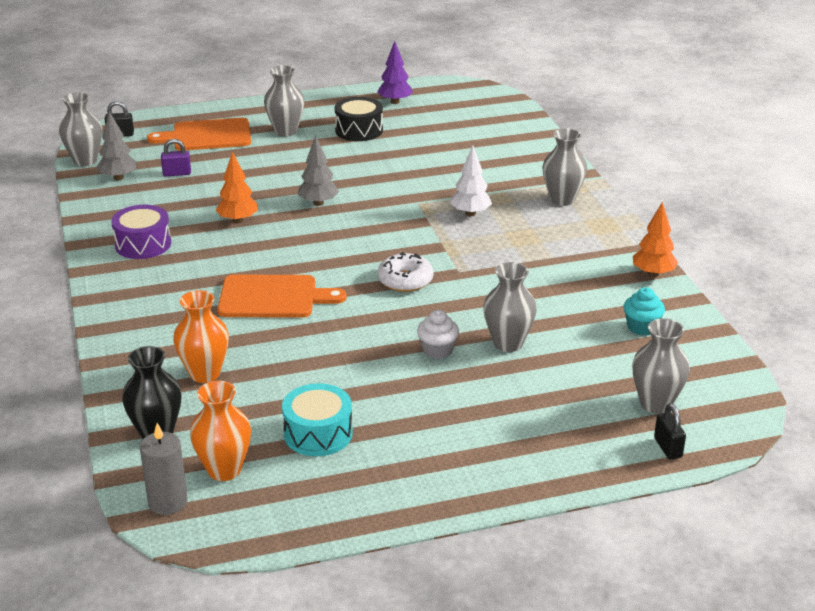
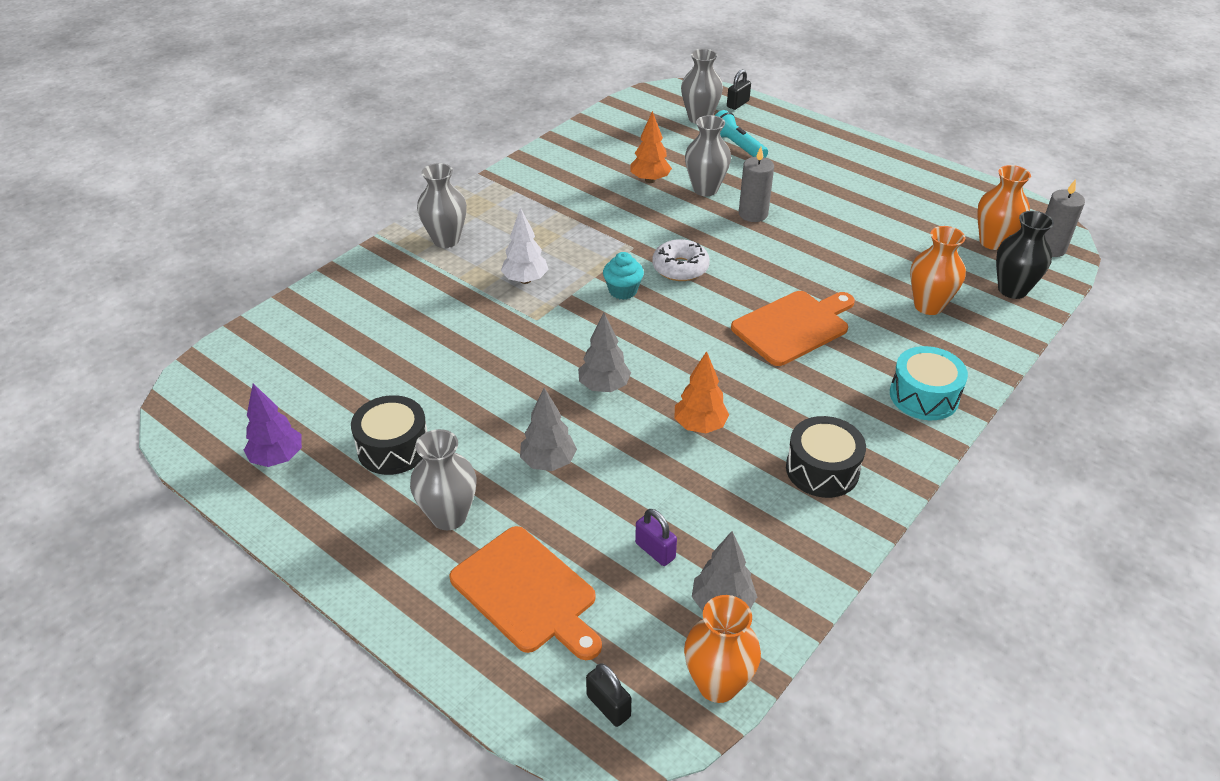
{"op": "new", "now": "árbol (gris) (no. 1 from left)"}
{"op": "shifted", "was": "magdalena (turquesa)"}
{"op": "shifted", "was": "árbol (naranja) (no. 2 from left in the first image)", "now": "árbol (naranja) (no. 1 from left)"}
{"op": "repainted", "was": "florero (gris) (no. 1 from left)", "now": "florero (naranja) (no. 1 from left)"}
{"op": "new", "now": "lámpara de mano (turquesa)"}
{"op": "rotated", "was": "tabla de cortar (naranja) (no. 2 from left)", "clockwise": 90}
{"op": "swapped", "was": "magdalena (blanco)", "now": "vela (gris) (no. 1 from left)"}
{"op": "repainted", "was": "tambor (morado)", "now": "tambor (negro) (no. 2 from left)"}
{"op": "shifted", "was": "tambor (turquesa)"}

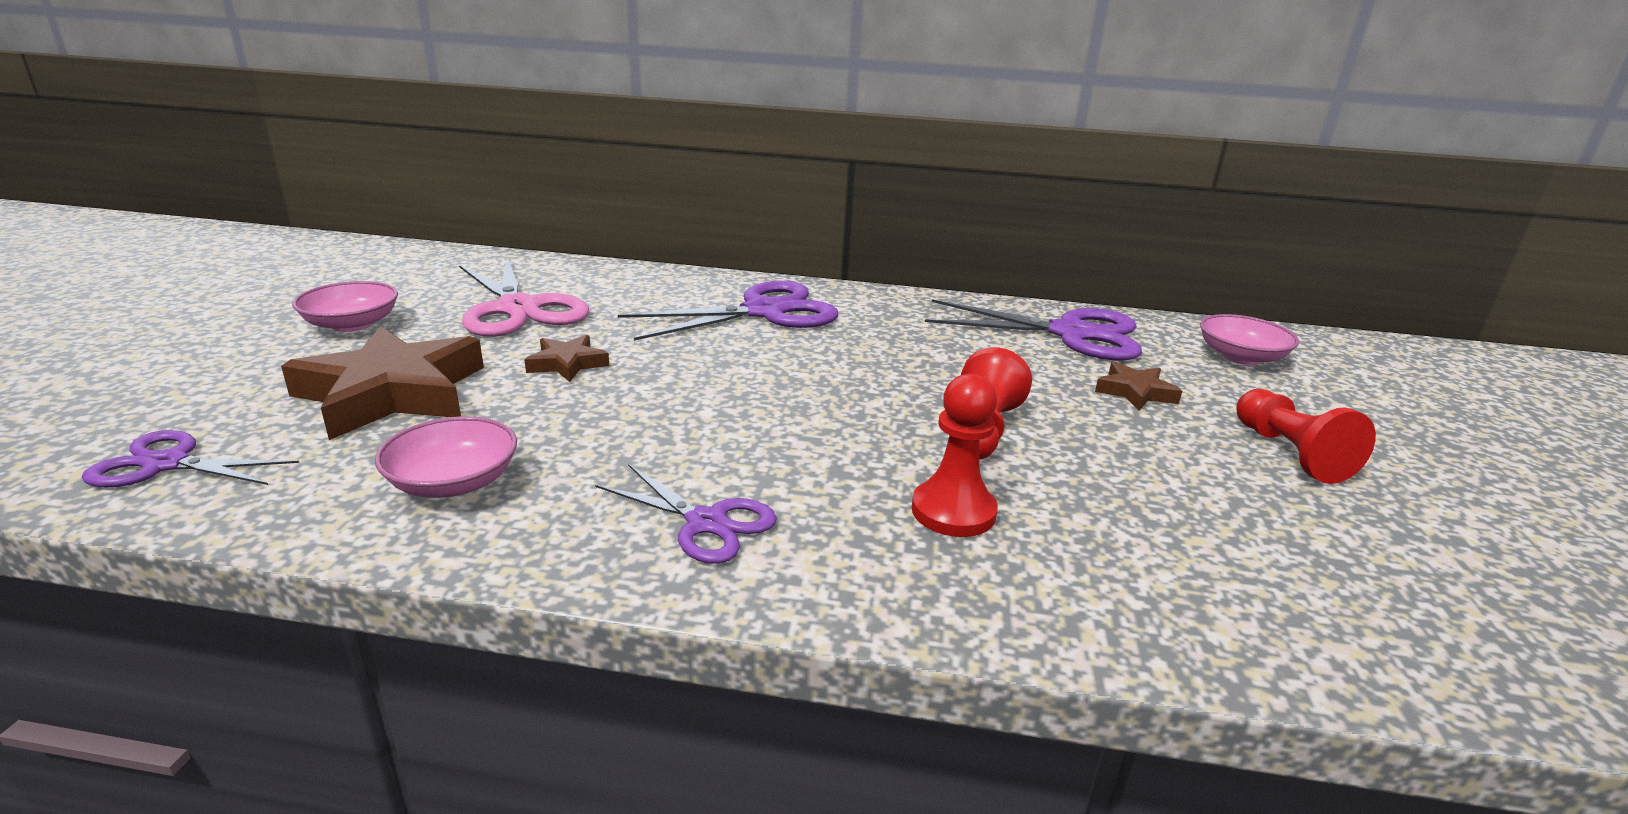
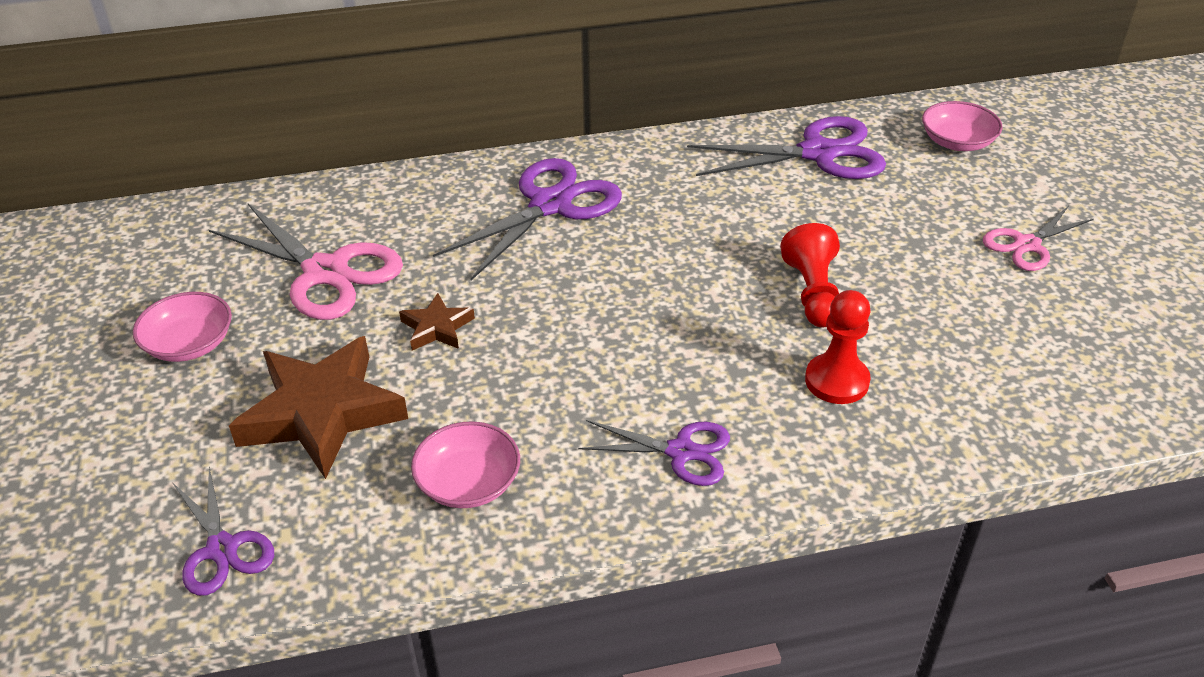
{"op": "rotated", "was": "tijeras (morado) (no. 1 from left)", "clockwise": -105}
{"op": "swapped", "was": "peón (rojo) (no. 3 from left)", "now": "tijeras (rosa) (no. 2 from left)"}
{"op": "gone", "was": "estrella (marrón) (no. 3 from left)"}

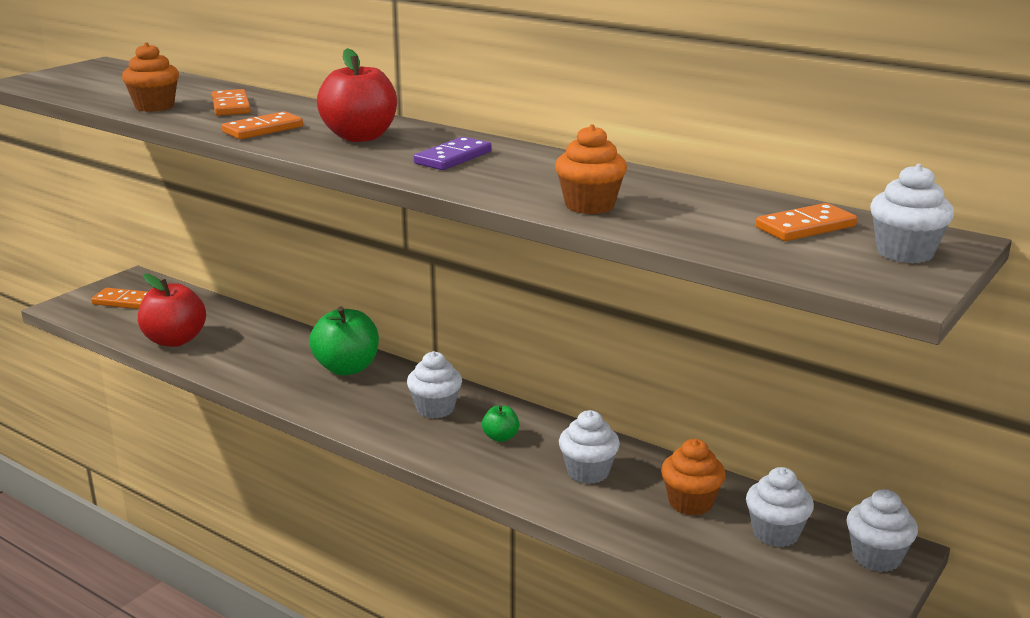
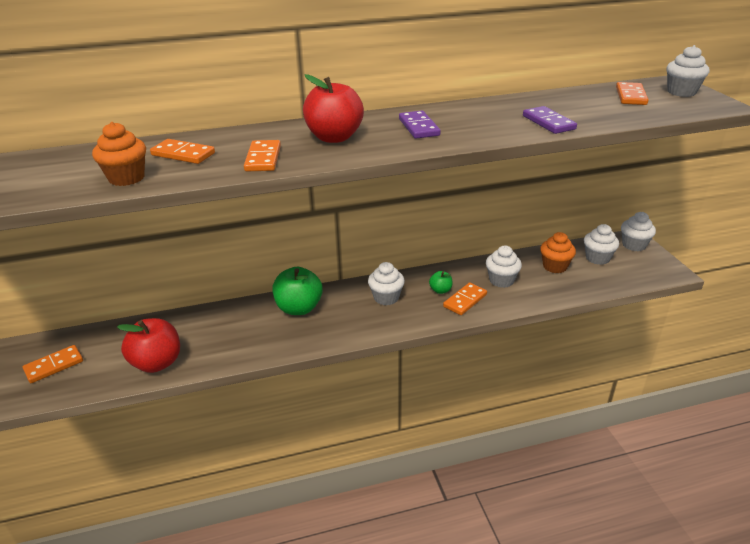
{"op": "new", "now": "ficha de dominó (naranja) (no. 4 from left)"}
{"op": "swapped", "was": "magdalena (naranja) (no. 2 from left)", "now": "ficha de dominó (morado) (no. 2 from left)"}

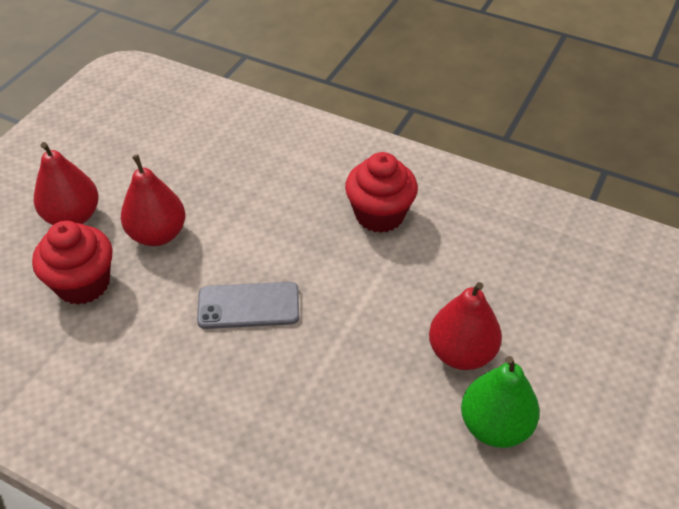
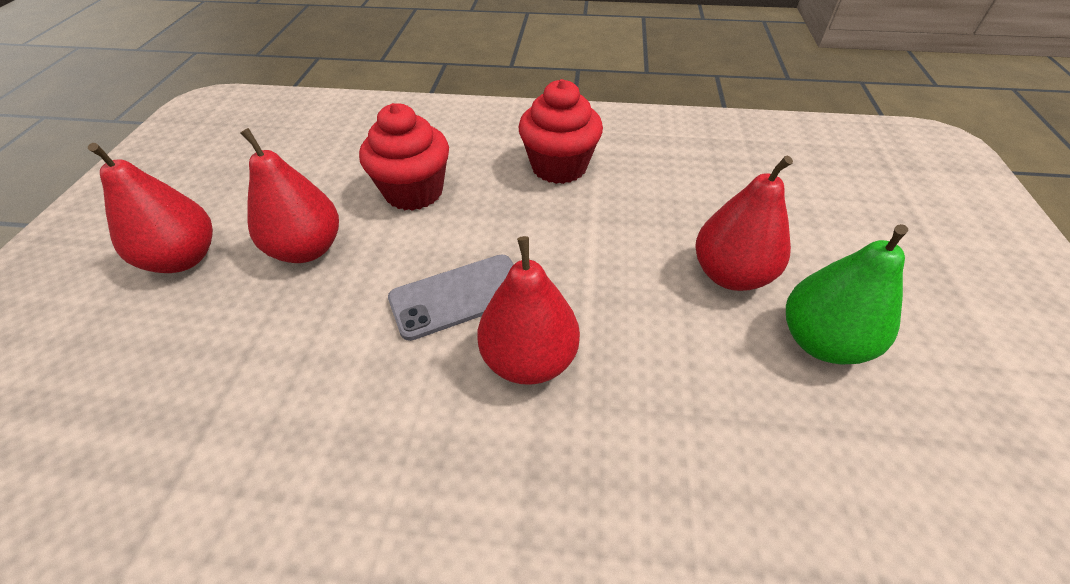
{"op": "shifted", "was": "magdalena (rojo) (no. 1 from left)"}
{"op": "new", "now": "pera (rojo) (no. 3 from left)"}

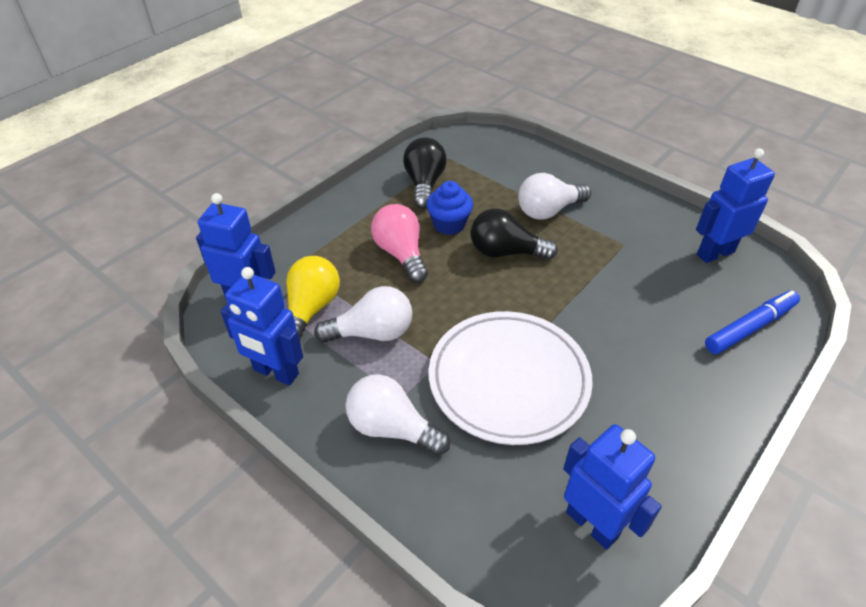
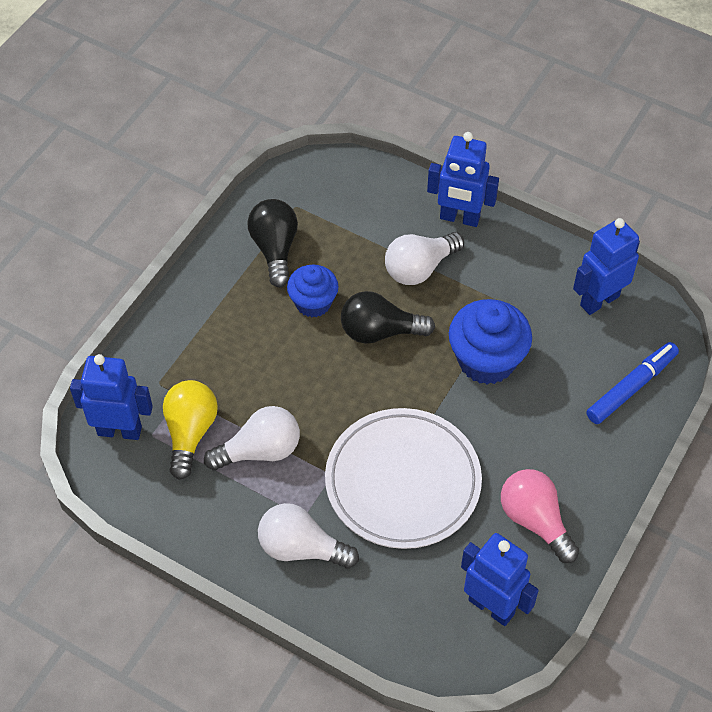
{"op": "shifted", "was": "robot (azul) (no. 2 from left)"}
{"op": "new", "now": "magdalena (azul) (no. 2 from left)"}
{"op": "shifted", "was": "bombilla (rosa)"}

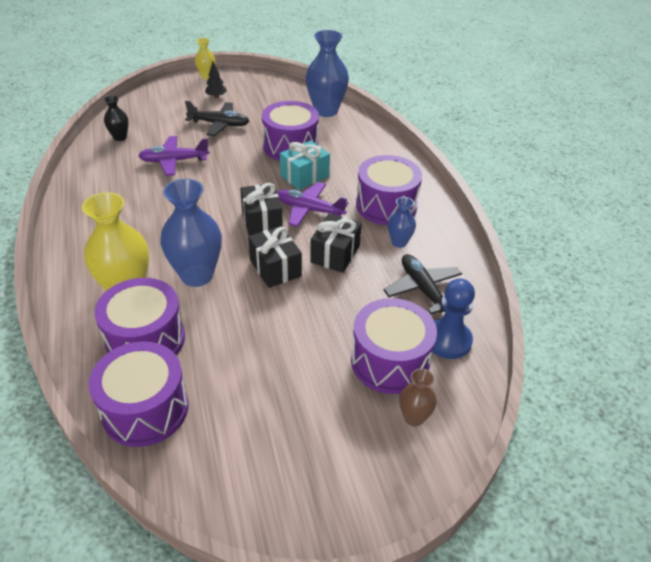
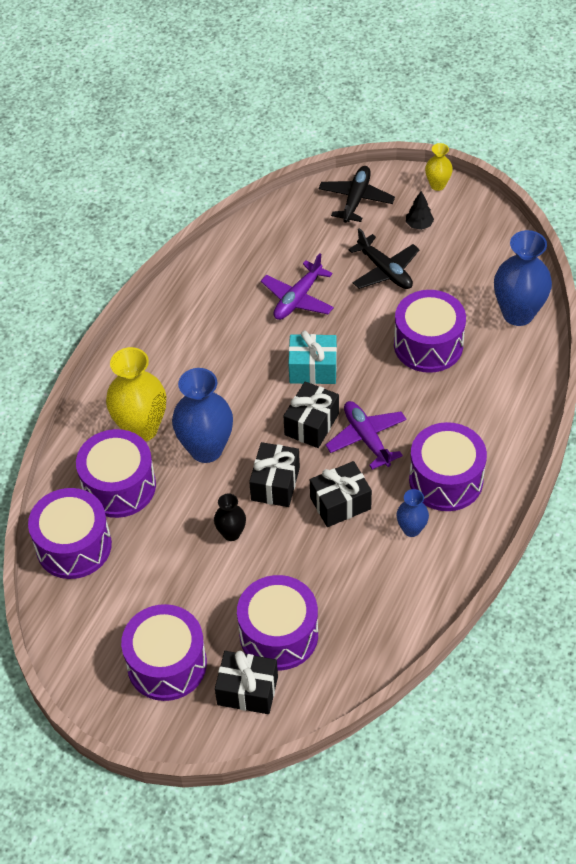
{"op": "new", "now": "tambor (morado) (no. 3 from left)"}
{"op": "shifted", "was": "florero (negro)"}
{"op": "swapped", "was": "florero (marrón)", "now": "regalo (negro) (no. 1 from left)"}
{"op": "rotated", "was": "avión (morado) (no. 1 from left)", "clockwise": -90}
{"op": "shifted", "was": "regalo (turquesa)"}
{"op": "shifted", "was": "avión (negro) (no. 2 from left in the first image)", "now": "avión (negro) (no. 1 from left)"}
{"op": "gone", "was": "peón (azul)"}

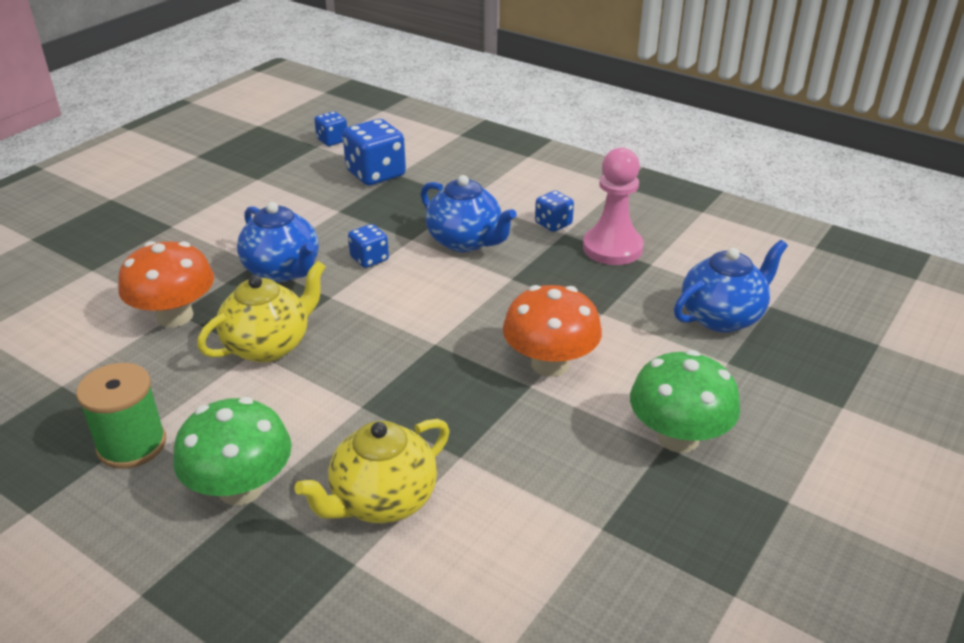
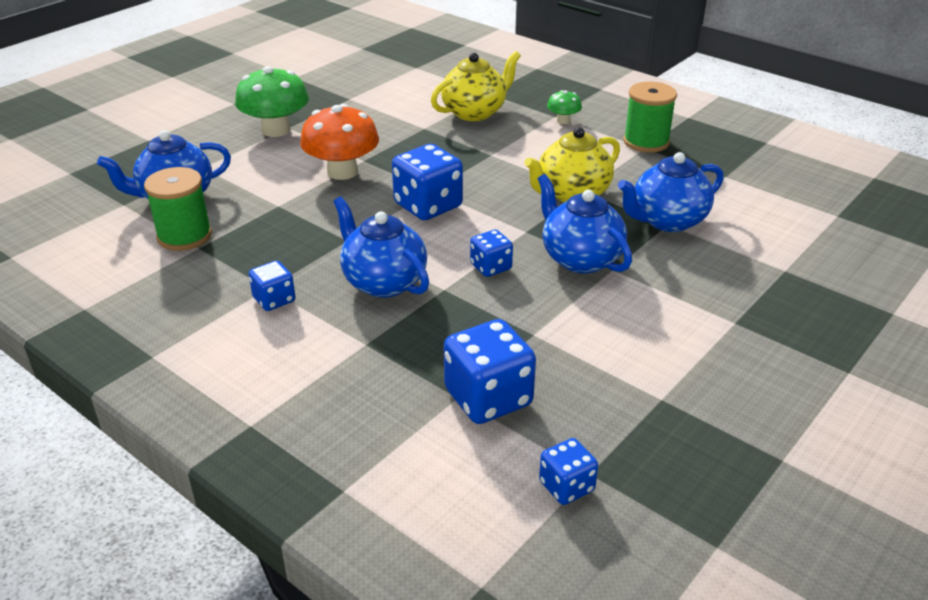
{"op": "new", "now": "carrete (verde) (no. 1 from left)"}
{"op": "new", "now": "dado (azul) (no. 2 from left)"}
{"op": "scaled", "was": "seta (verde) (no. 1 from left in the first image)", "ratio": 0.49}
{"op": "swapped", "was": "seta (naranja) (no. 1 from left)", "now": "tetera (azul) (no. 4 from left)"}
{"op": "gone", "was": "peón (rosa)"}

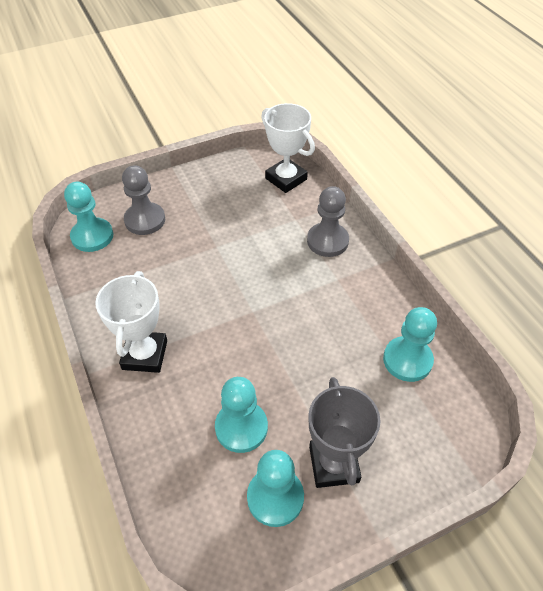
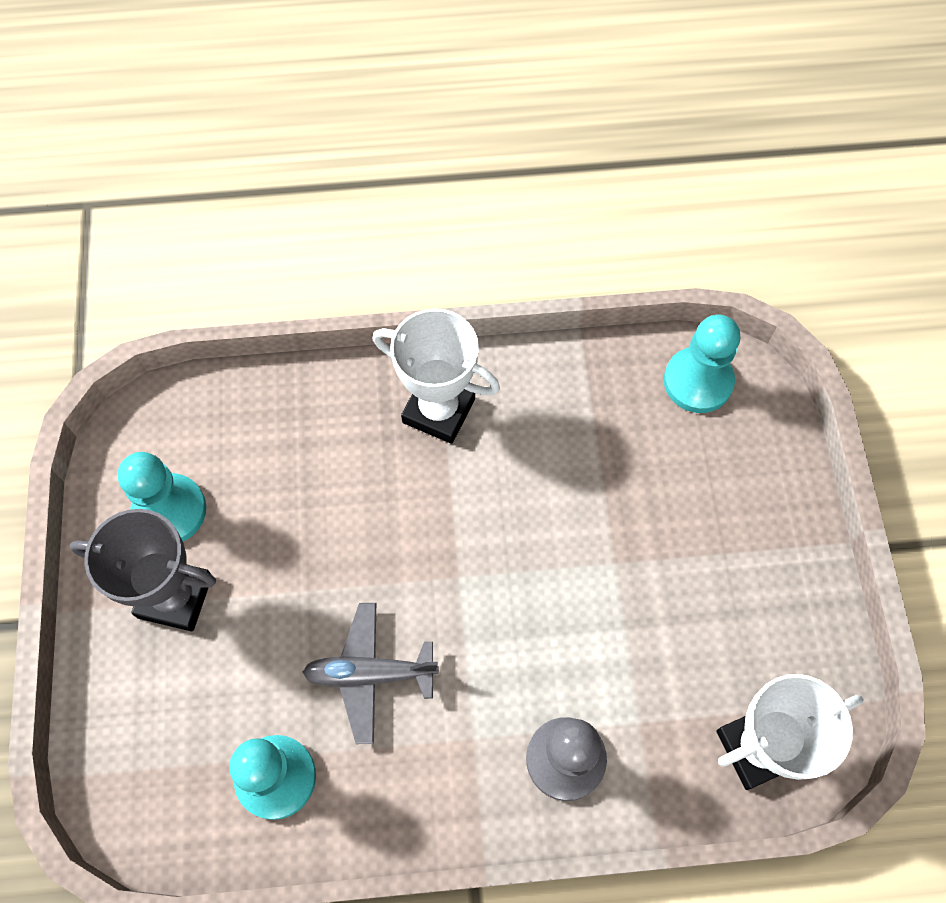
{"op": "new", "now": "avión (gris)"}
{"op": "gone", "was": "peón (gris) (no. 1 from left)"}
{"op": "gone", "was": "peón (turquesa) (no. 2 from left)"}

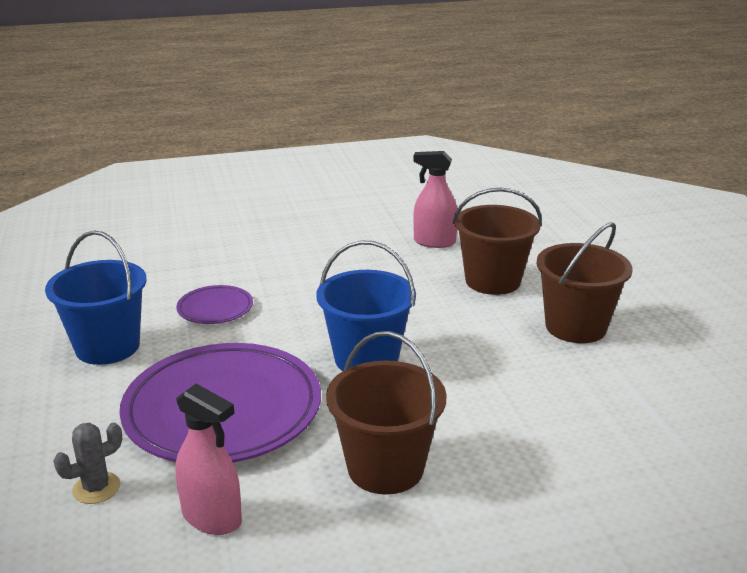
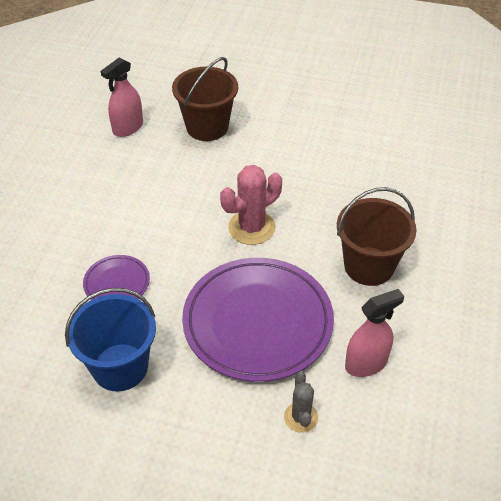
{"op": "swapped", "was": "balde (azul) (no. 2 from left)", "now": "cactus (rosa)"}
{"op": "gone", "was": "balde (marrón) (no. 3 from left)"}

